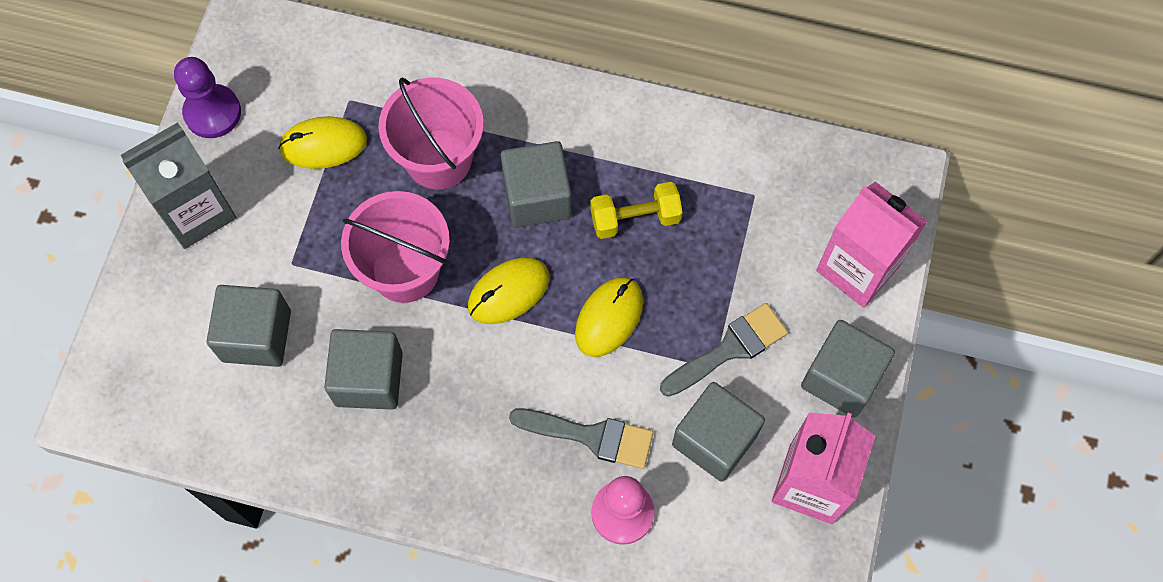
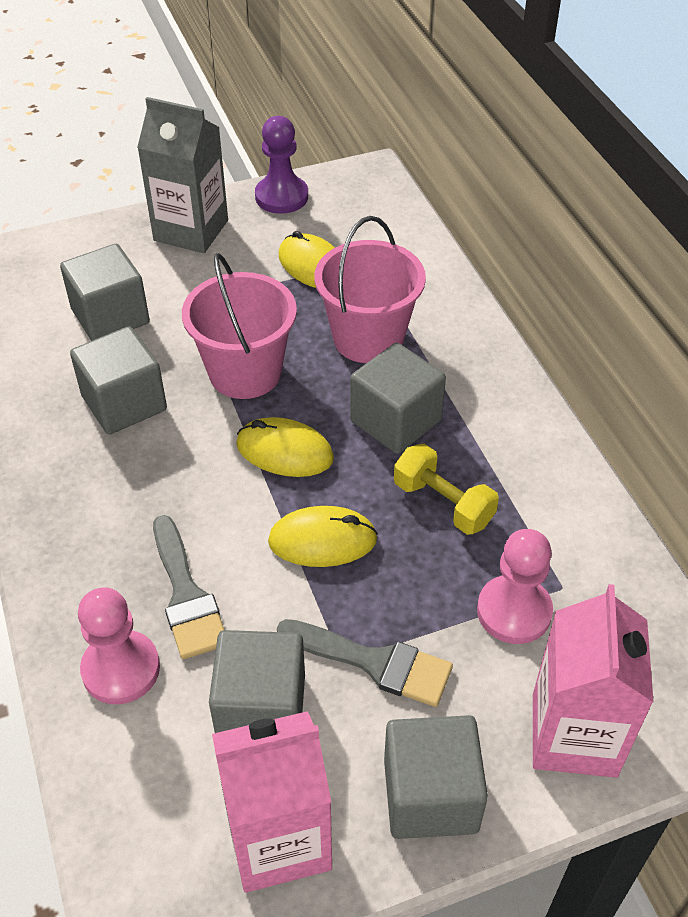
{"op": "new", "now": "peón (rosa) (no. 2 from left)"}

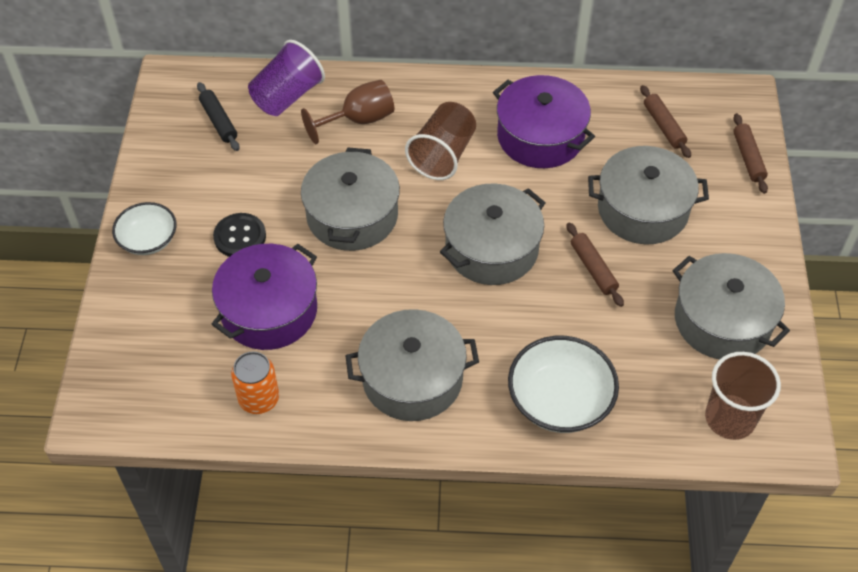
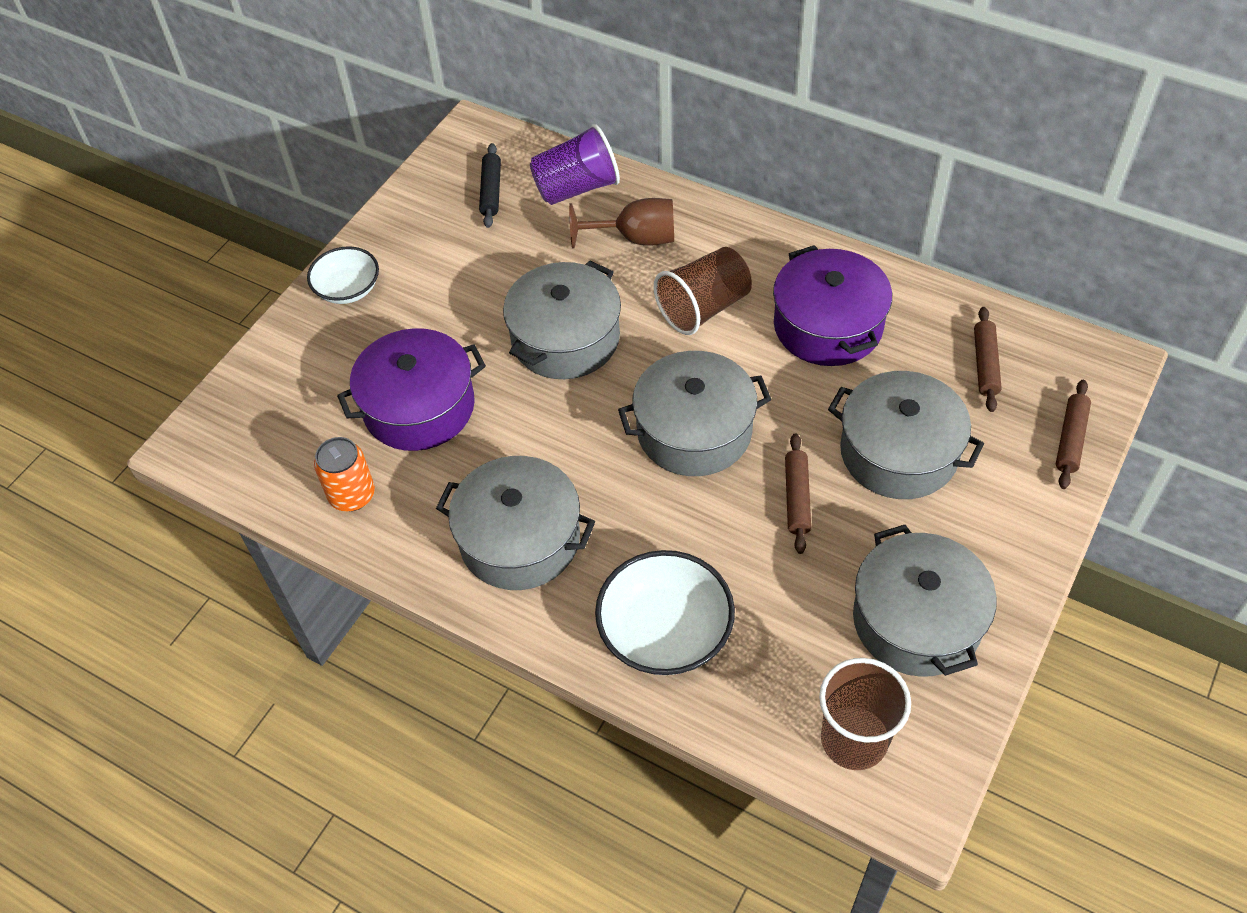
{"op": "gone", "was": "botón (negro)"}

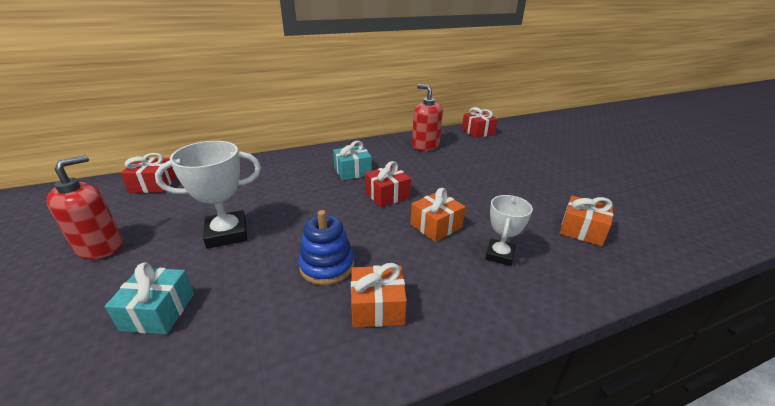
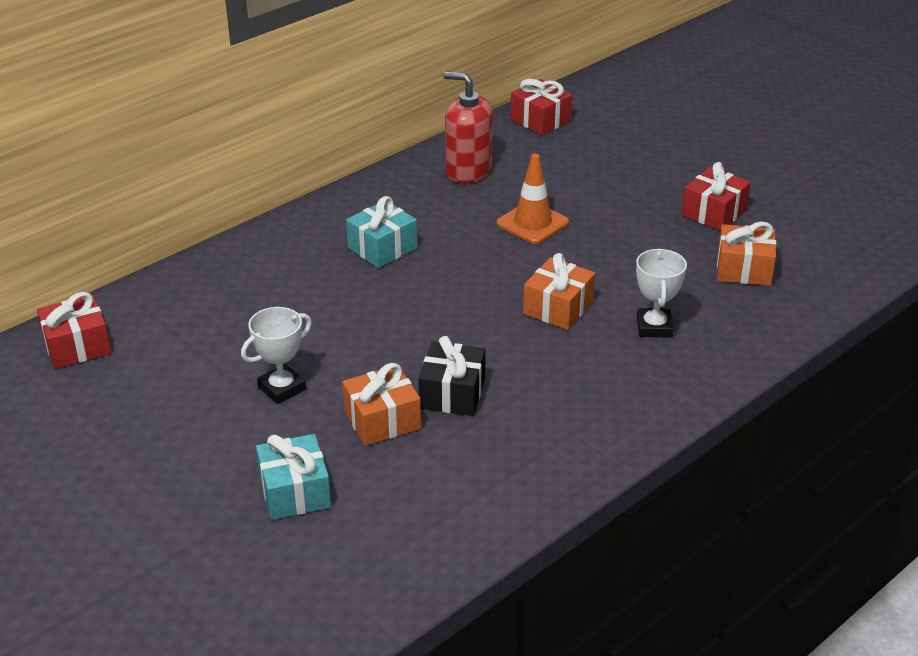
{"op": "scaled", "was": "trofeo (blanco) (no. 1 from left)", "ratio": 0.63}
{"op": "shifted", "was": "regalo (naranja) (no. 1 from left)"}
{"op": "swapped", "was": "juguete apilable (azul)", "now": "regalo (negro)"}
{"op": "new", "now": "cono de tráfico (naranja)"}
{"op": "shifted", "was": "regalo (rojo) (no. 2 from left in the first image)", "now": "regalo (rojo) (no. 3 from left)"}
{"op": "gone", "was": "dispensador de jabón (rojo) (no. 1 from left)"}

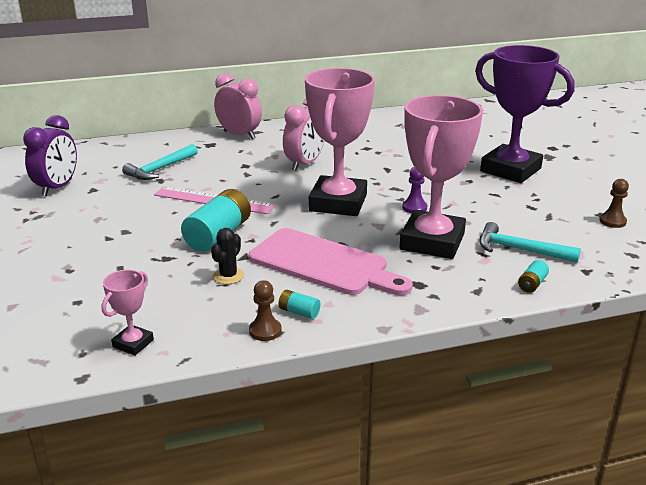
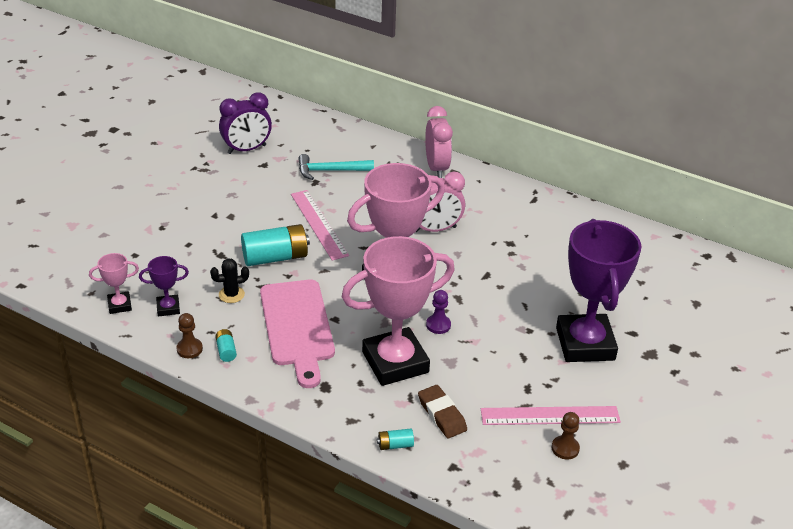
{"op": "new", "now": "trofeo (morado) (no. 1 from left)"}
{"op": "swapped", "was": "martillo (turquesa) (no. 2 from left)", "now": "goma de borrar (marrón)"}
{"op": "new", "now": "regla (rosa) (no. 2 from left)"}

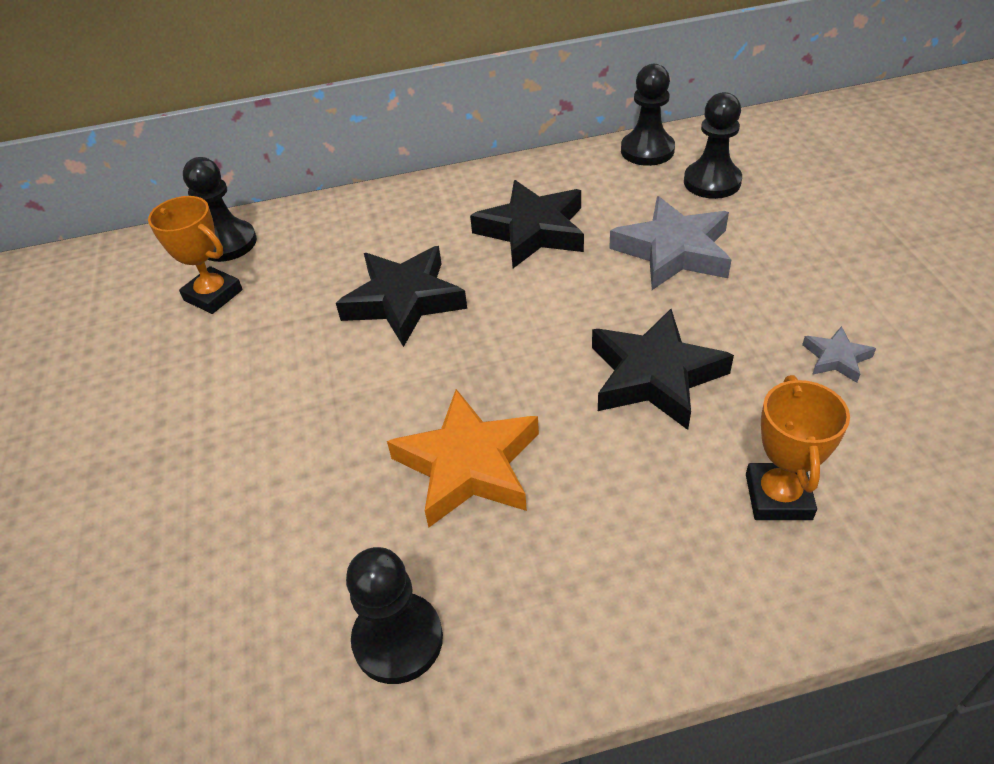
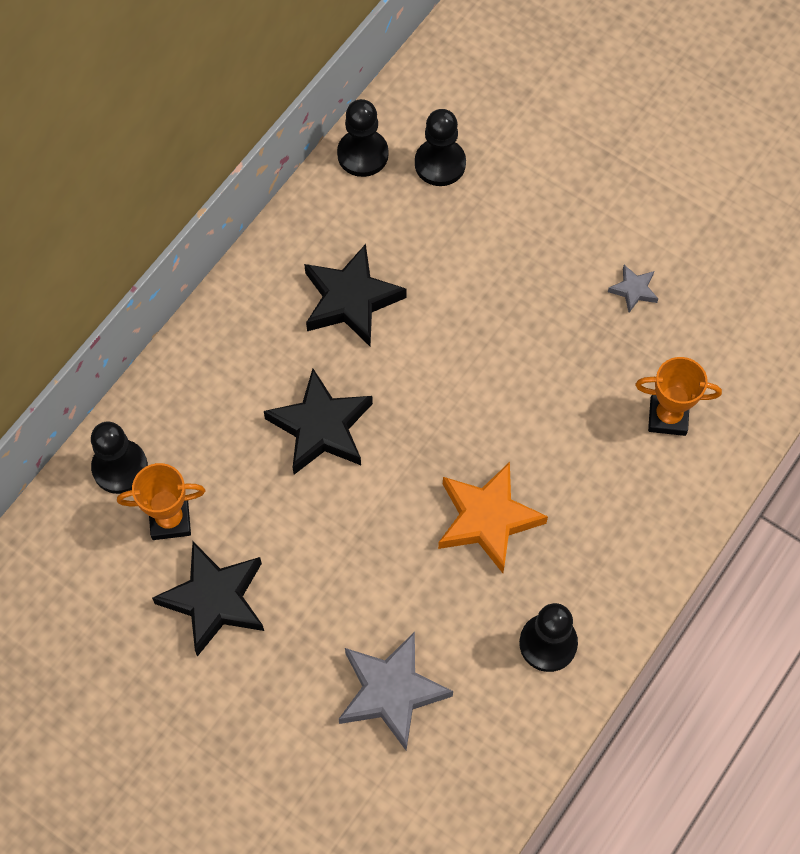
{"op": "shifted", "was": "estrella (negro) (no. 3 from left in the first image)", "now": "estrella (negro) (no. 1 from left)"}
{"op": "shifted", "was": "estrella (gris) (no. 1 from left)"}
{"op": "rotated", "was": "trofeo (naranja) (no. 2 from left)", "clockwise": -45}

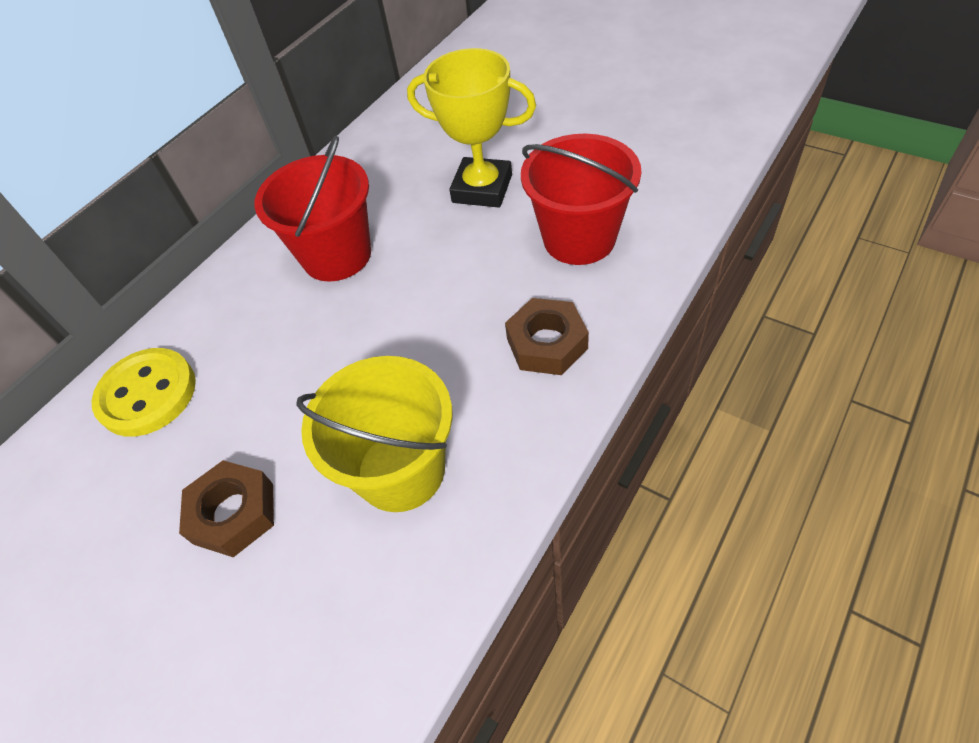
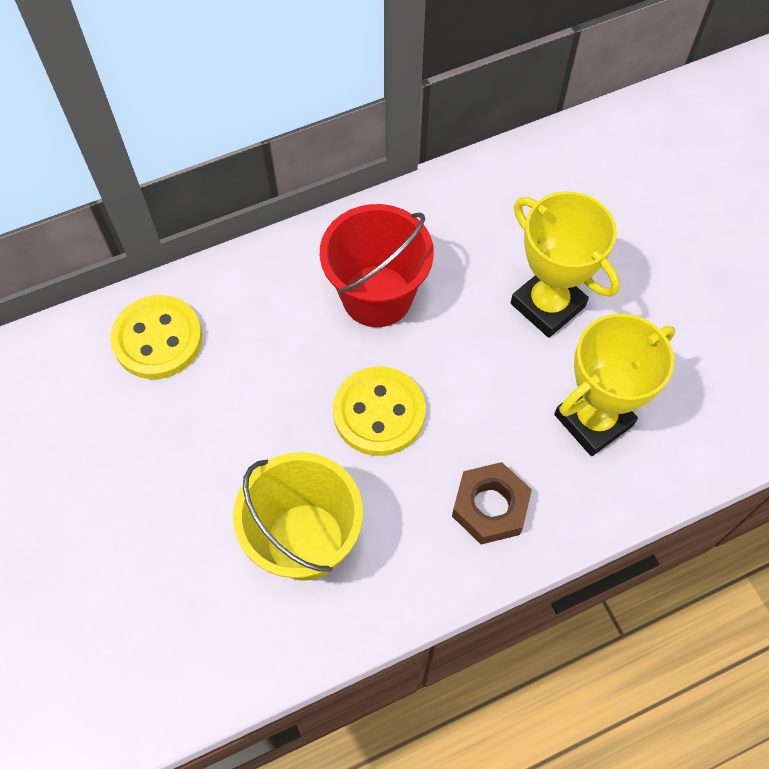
{"op": "new", "now": "botón (amarillo) (no. 2 from left)"}
{"op": "swapped", "was": "balde (rojo) (no. 2 from left)", "now": "trofeo (amarillo) (no. 2 from left)"}
{"op": "gone", "was": "tuerca (marrón) (no. 1 from left)"}

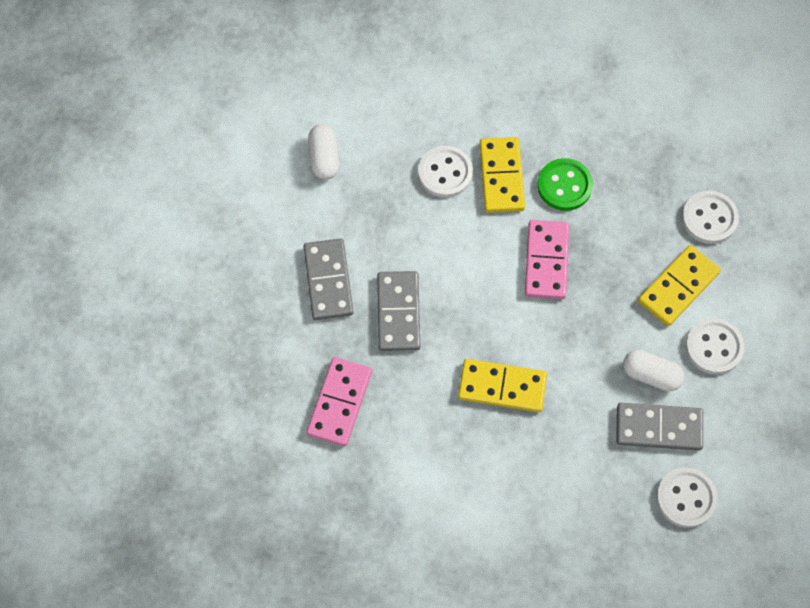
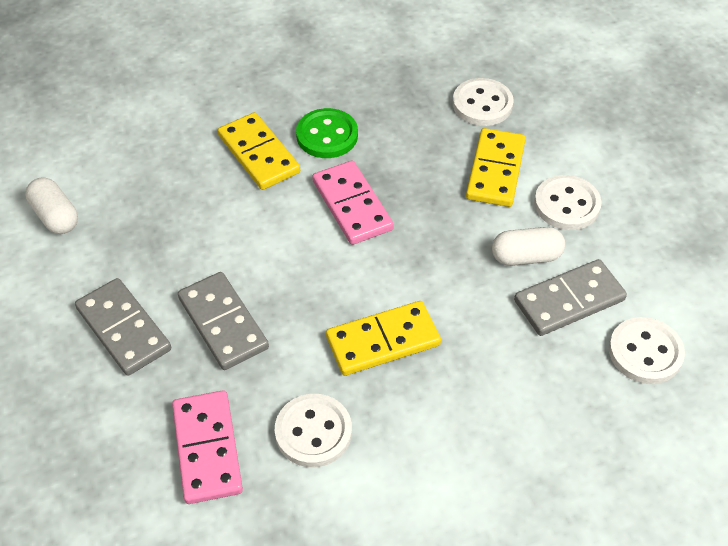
{"op": "shifted", "was": "botón (blanco) (no. 1 from left)"}

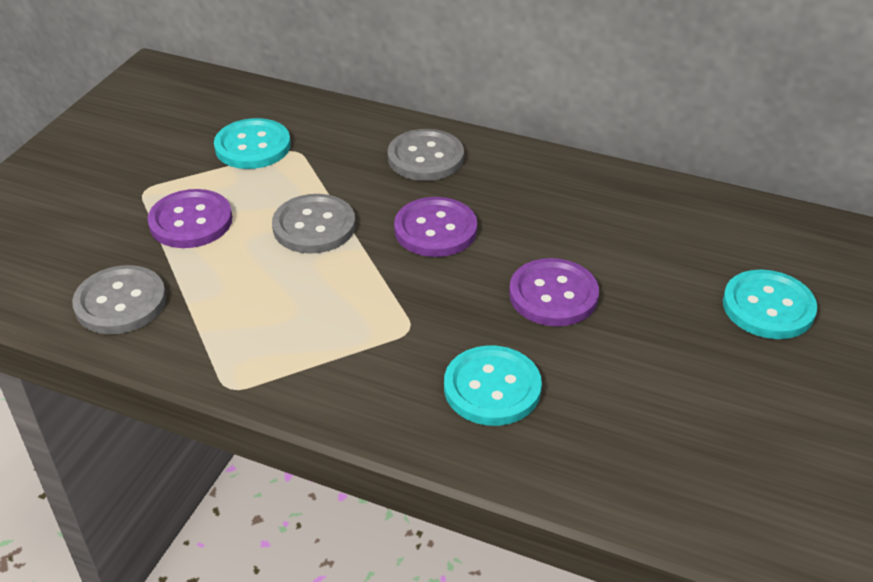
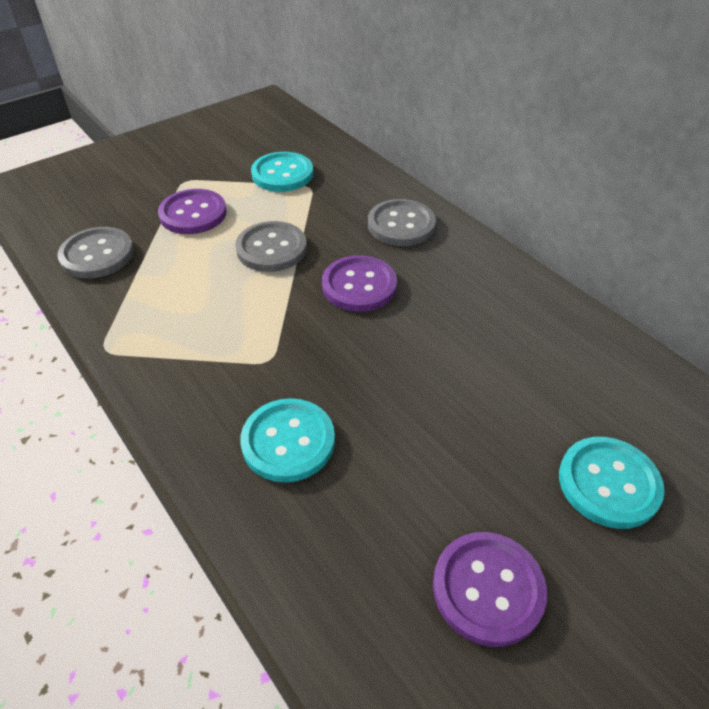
{"op": "shifted", "was": "botón (morado) (no. 3 from left)"}

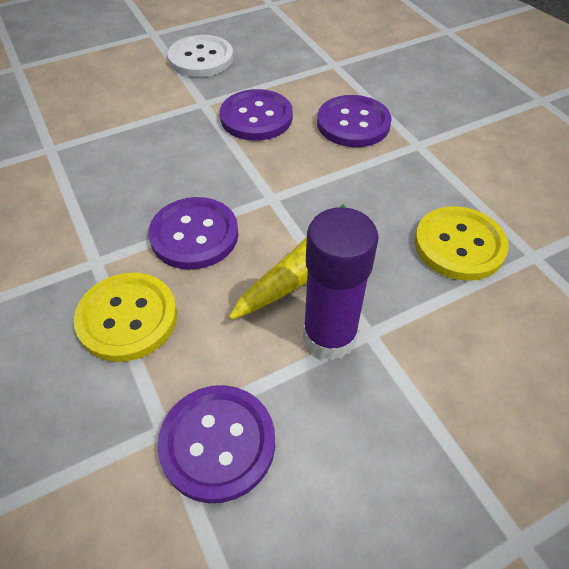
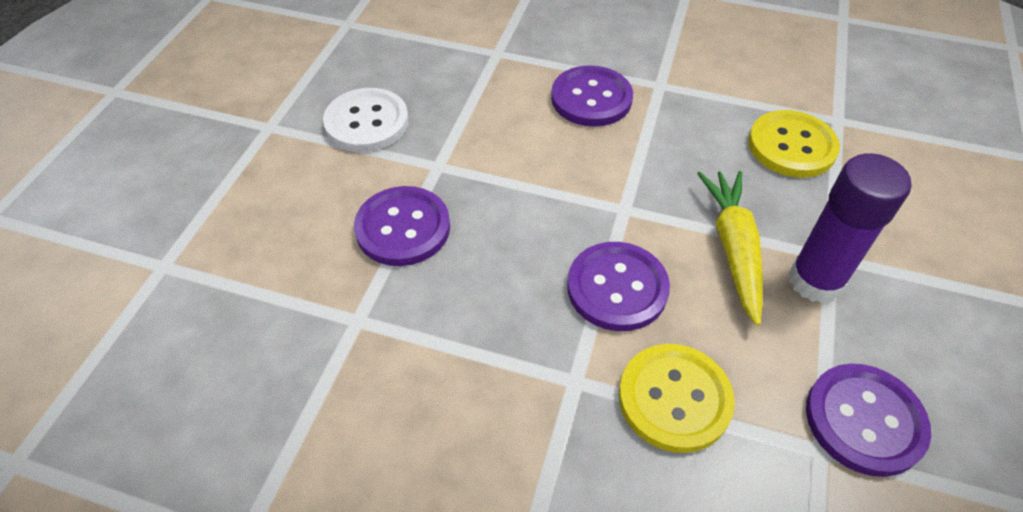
{"op": "shifted", "was": "botón (morado) (no. 3 from left in the first image)", "now": "botón (morado) (no. 1 from left)"}

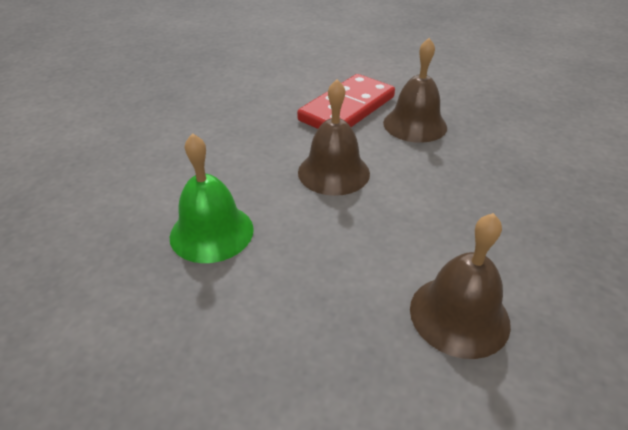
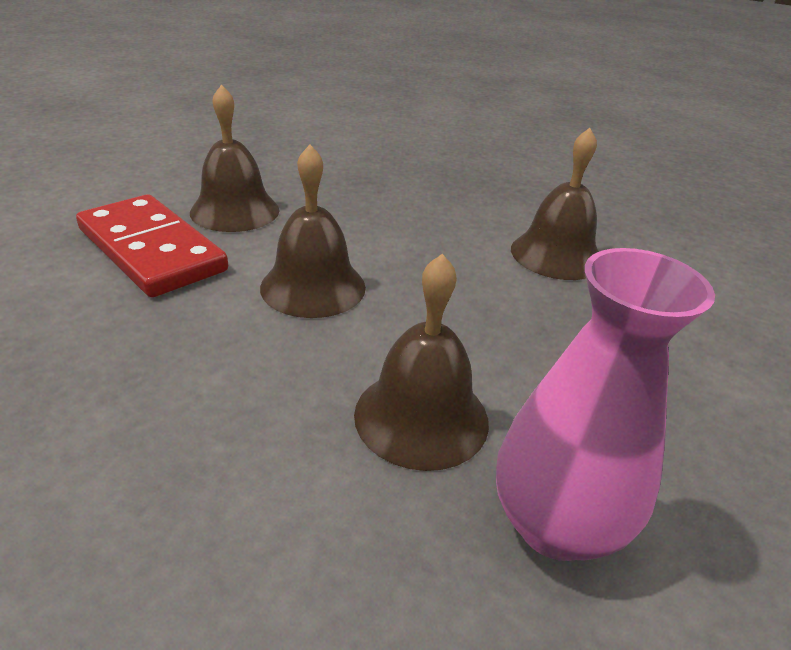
{"op": "repainted", "was": "campana (verde)", "now": "campana (marrón) (no. 3 from left)"}
{"op": "new", "now": "florero (rosa)"}

